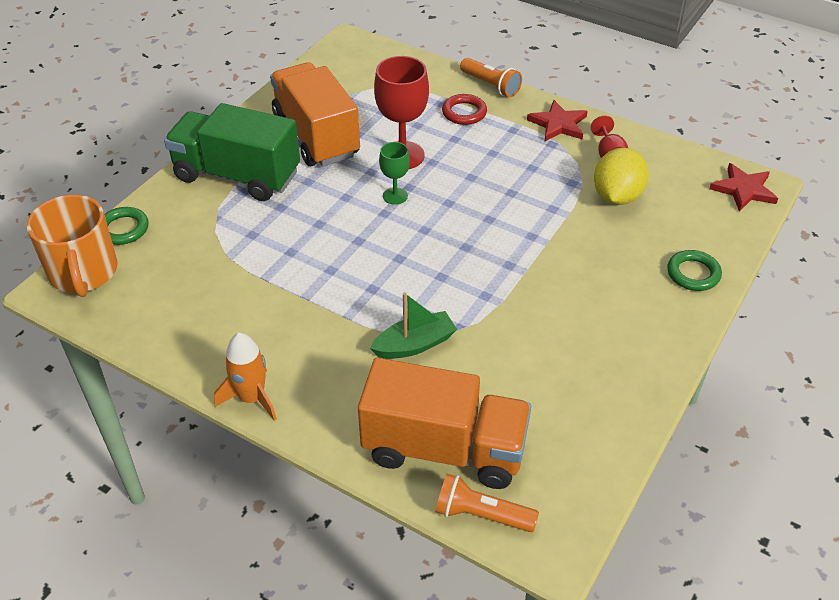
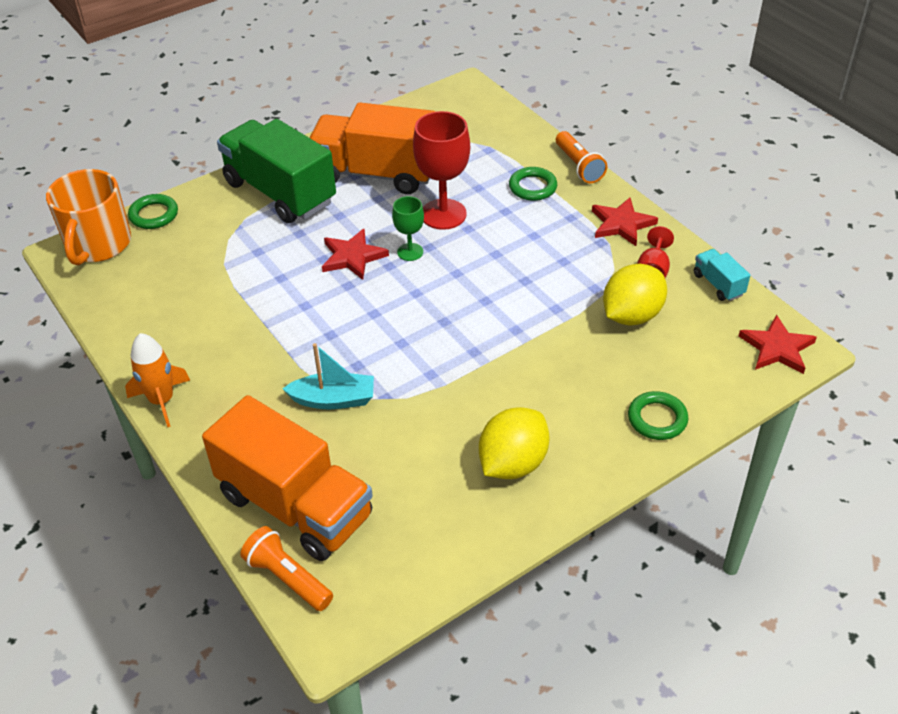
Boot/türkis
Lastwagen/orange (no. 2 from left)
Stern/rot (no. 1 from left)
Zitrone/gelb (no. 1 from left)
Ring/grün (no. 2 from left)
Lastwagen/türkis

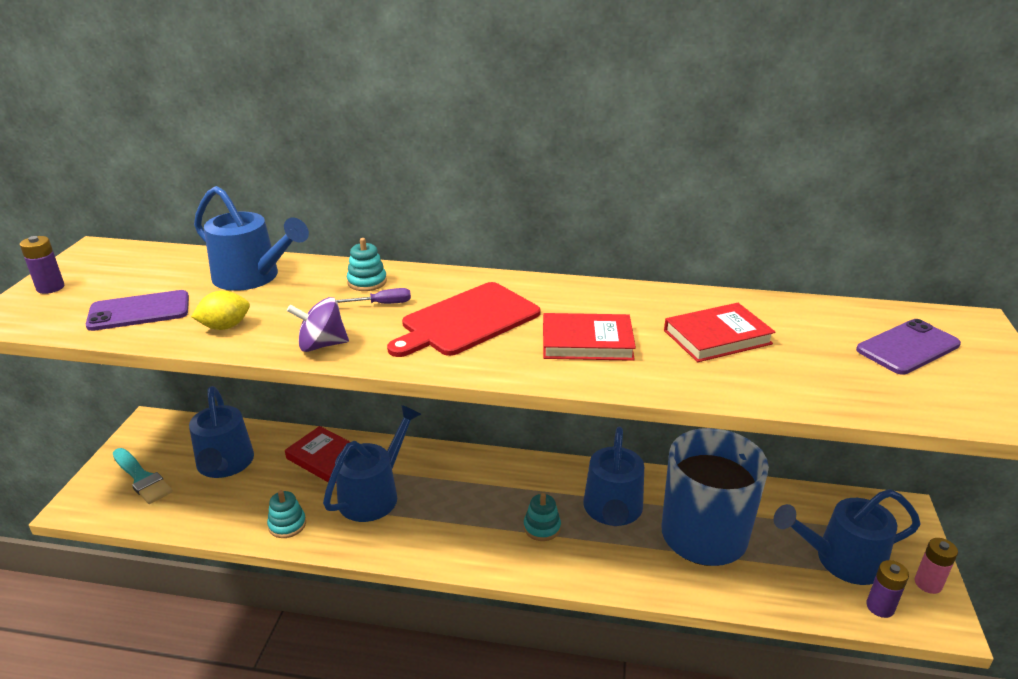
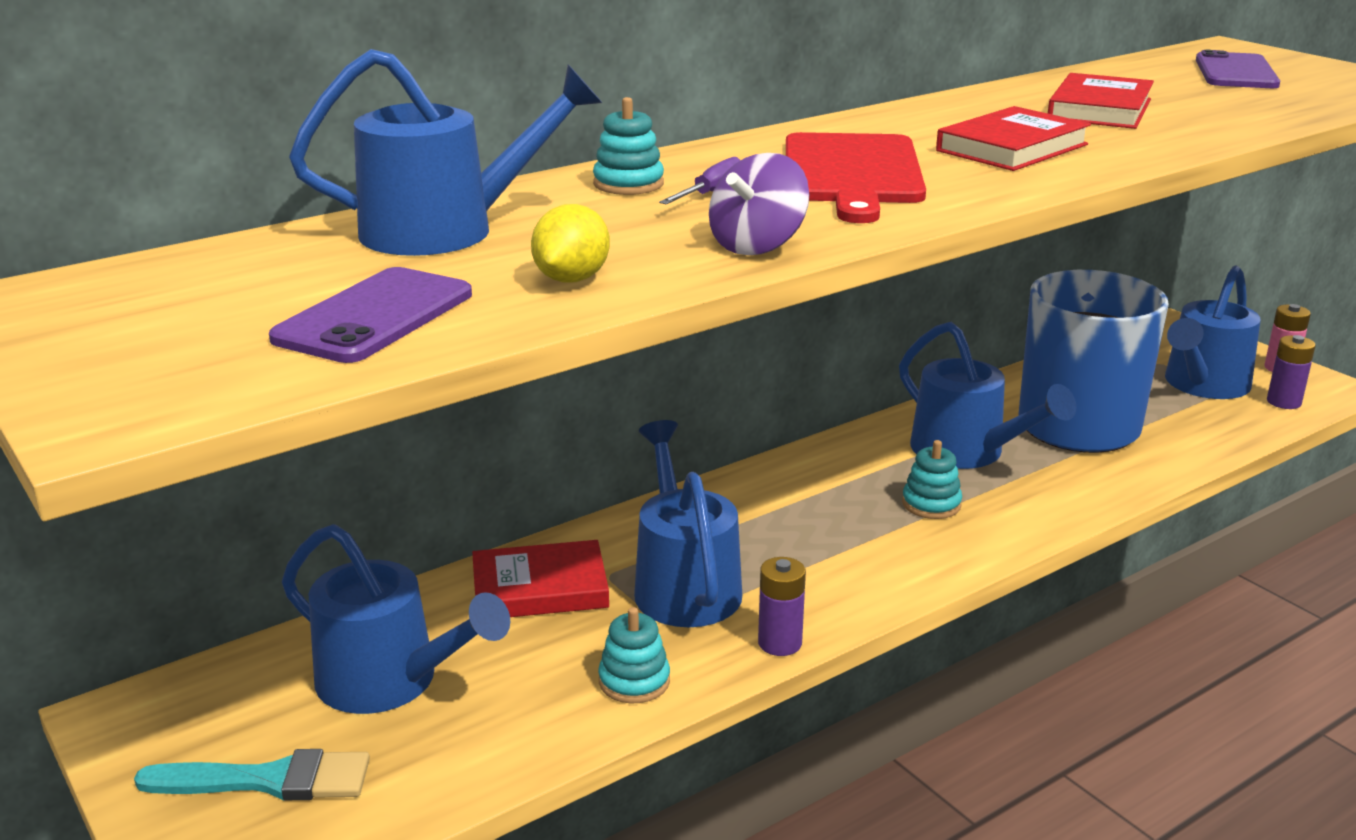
Batterie/lila (no. 1 from left)

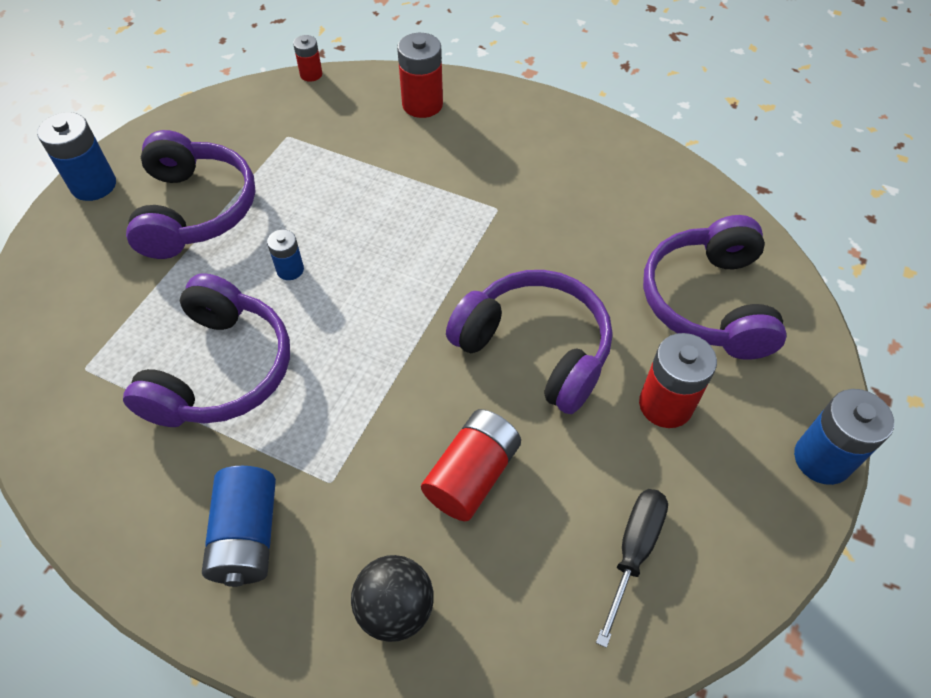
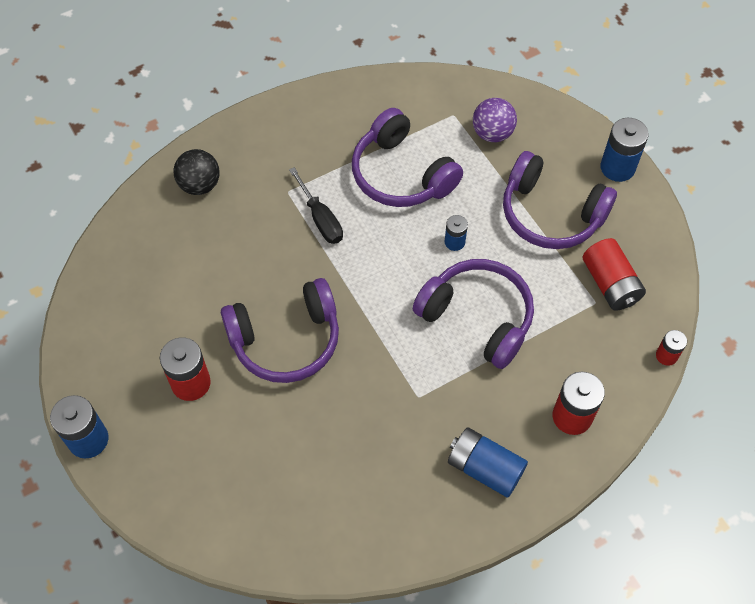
Schraubenzieher/schwarz
Kopfhörer/lila (no. 3 from left)
Batterie/blau (no. 3 from left)
Ball/lila
Batterie/rot (no. 3 from left)

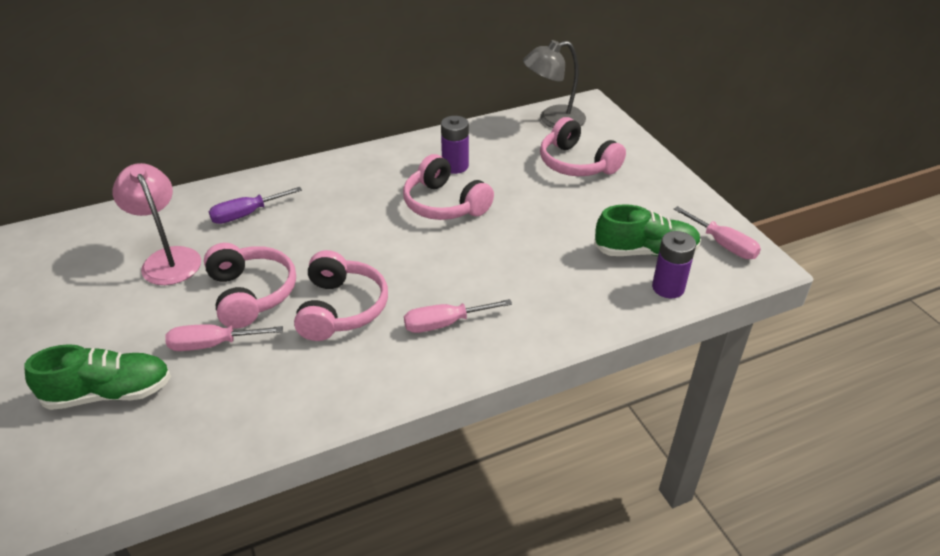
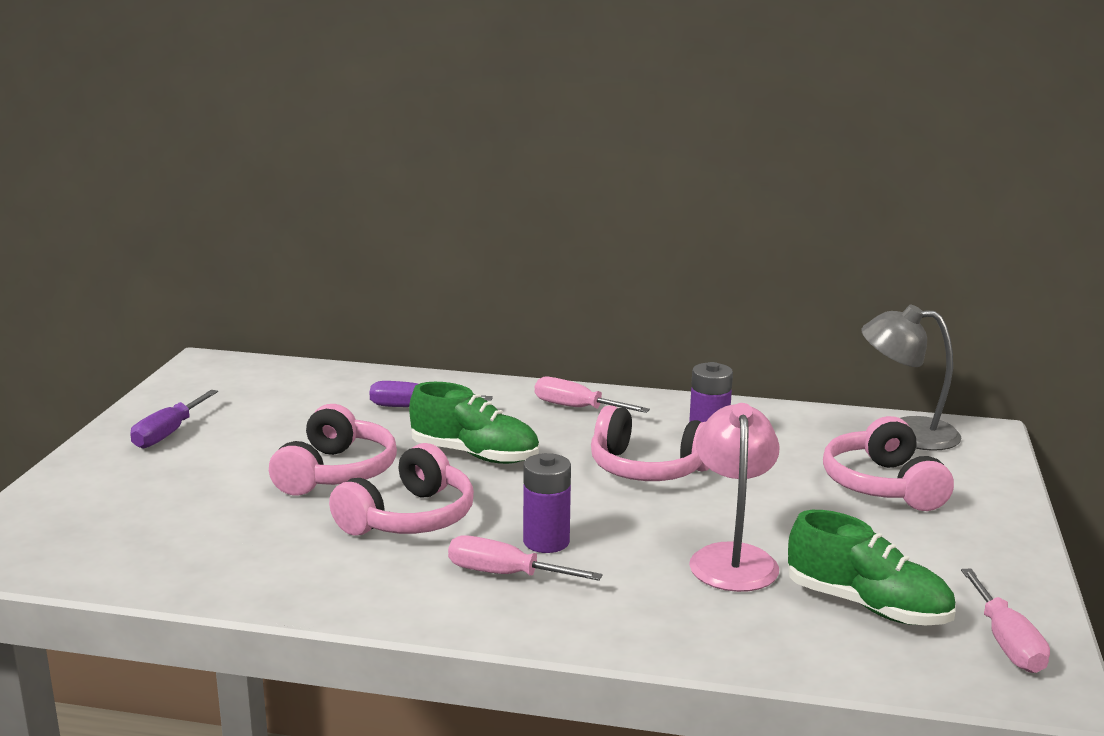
Schraubenzieher/lila (no. 1 from left)
Schuh/grün (no. 1 from left)
Batterie/lila (no. 1 from left)
Schraubenzieher/rosa (no. 2 from left)
Kopfhörer/rosa (no. 3 from left)
Lampe/rosa

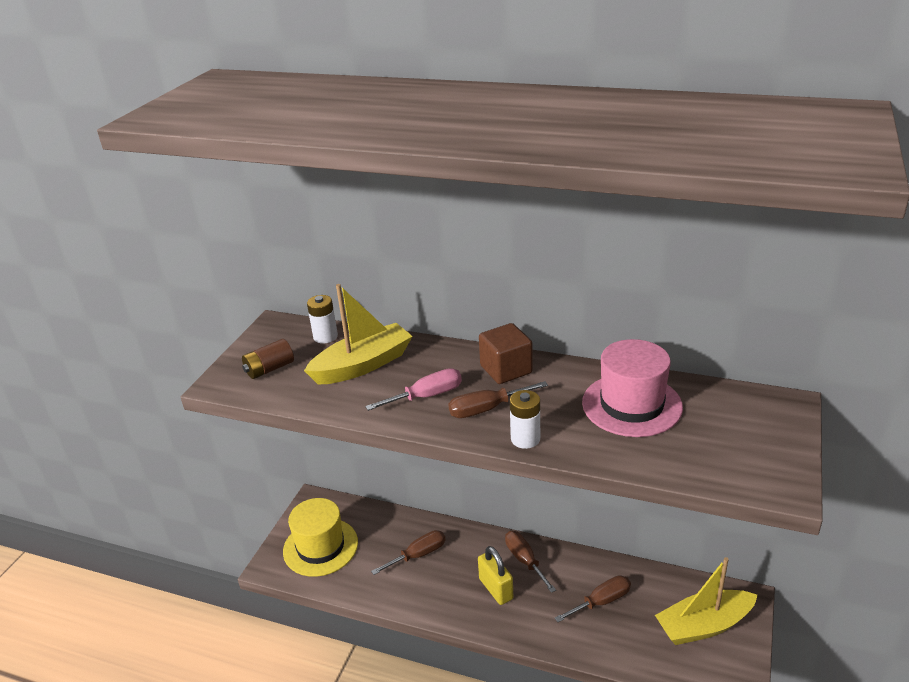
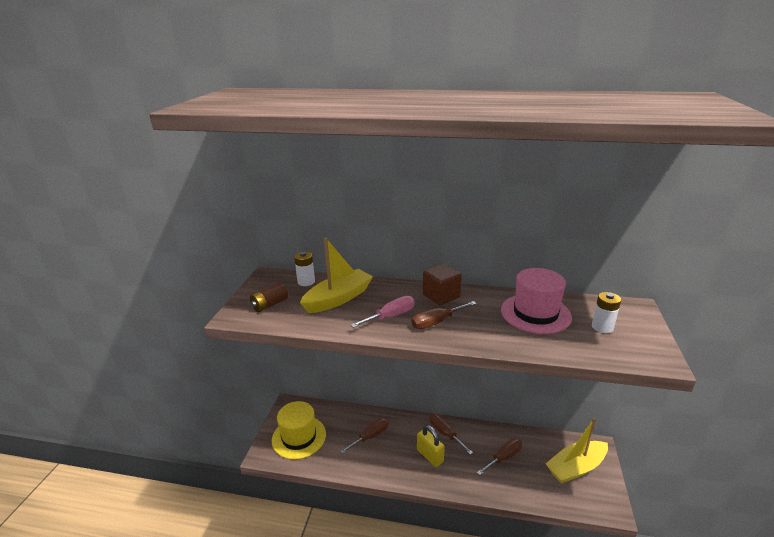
Batterie/weiß (no. 2 from left)

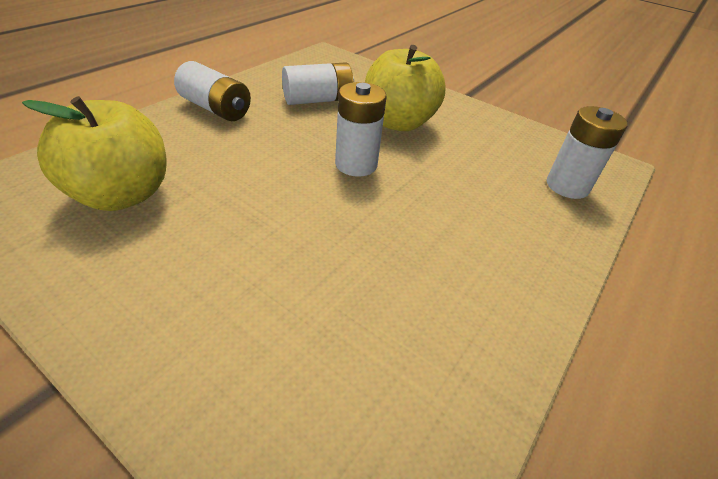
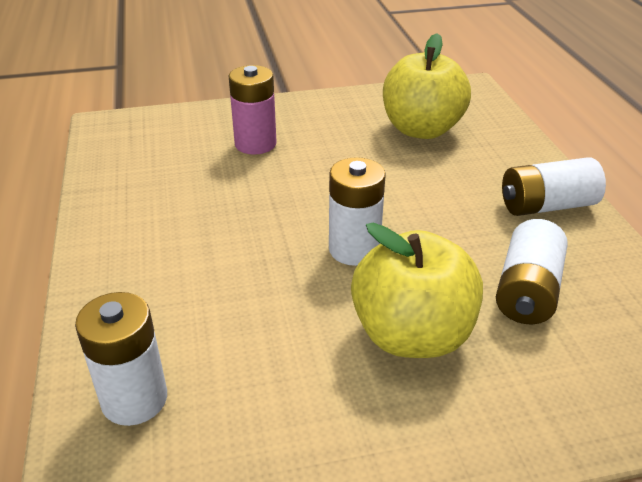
Batterie/rosa

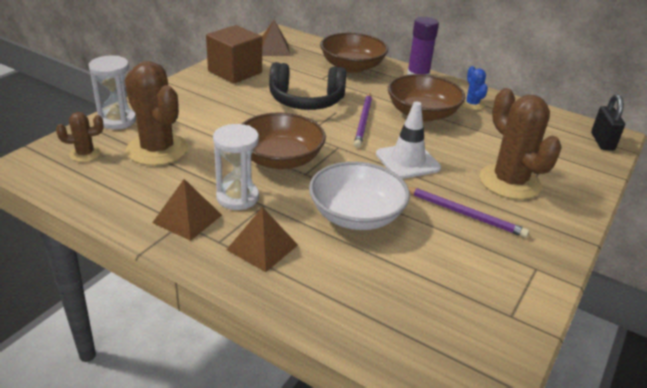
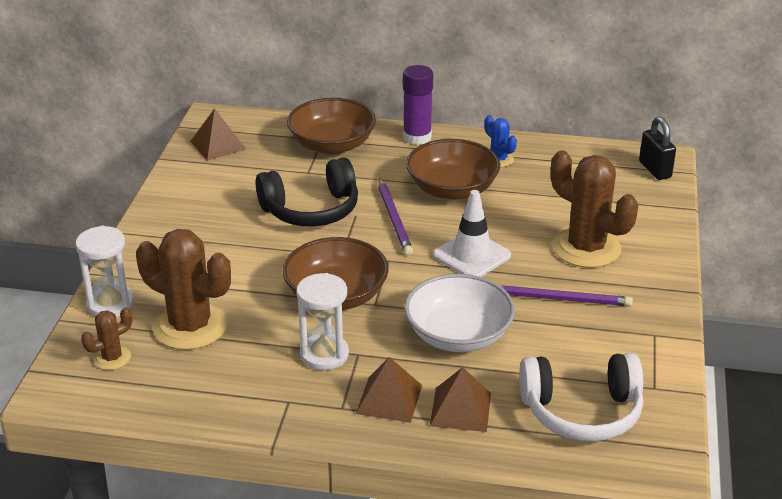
Pyramide/braun (no. 3 from left)
Kopfhörer/weiß
Kubus/braun

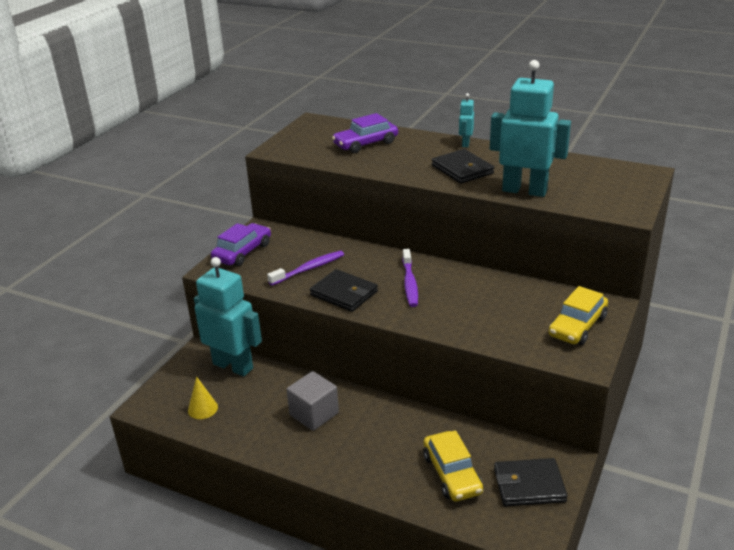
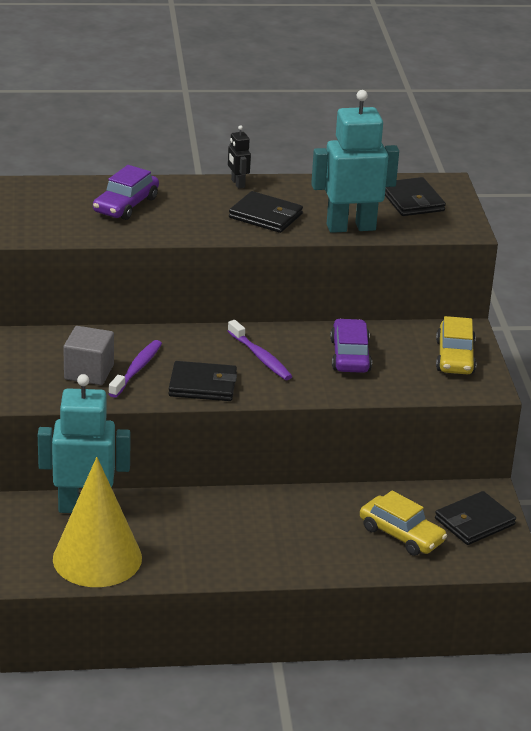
Kegel/gelb
Kubus/grau
Roboter/schwarz
Auto/lila (no. 2 from left)
Geldbörse/schwarz (no. 3 from left)

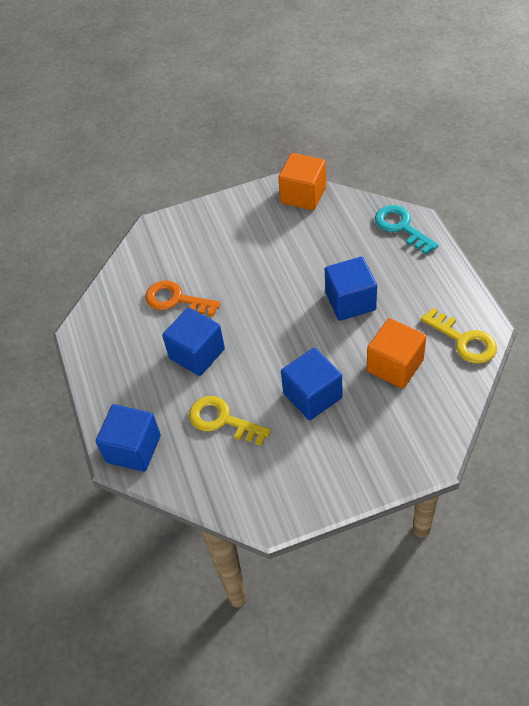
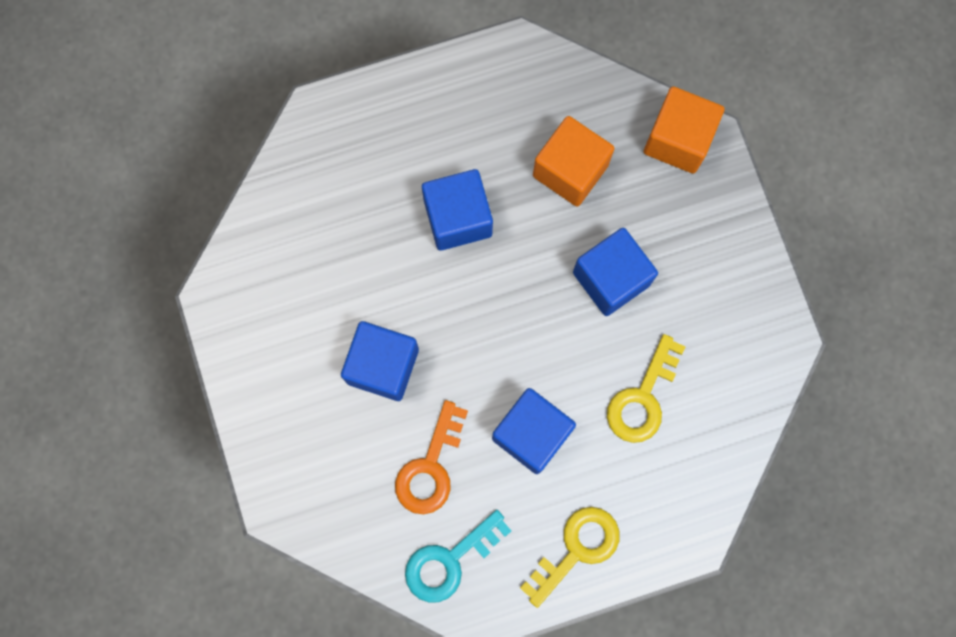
Kubus/blau (no. 1 from left)
Schlüssel/türkis
Schlüssel/gelb (no. 1 from left)
Kubus/orange (no. 2 from left)

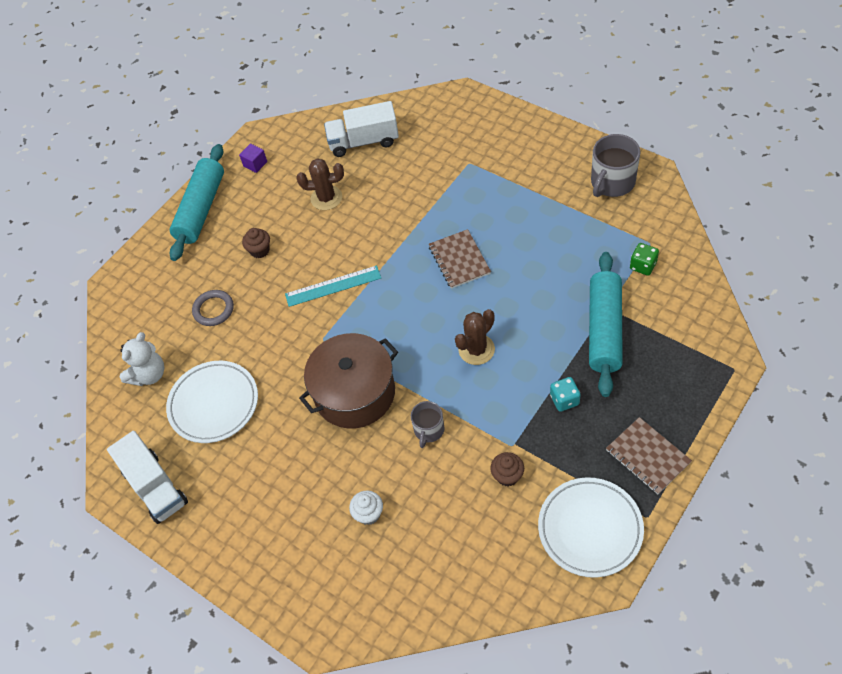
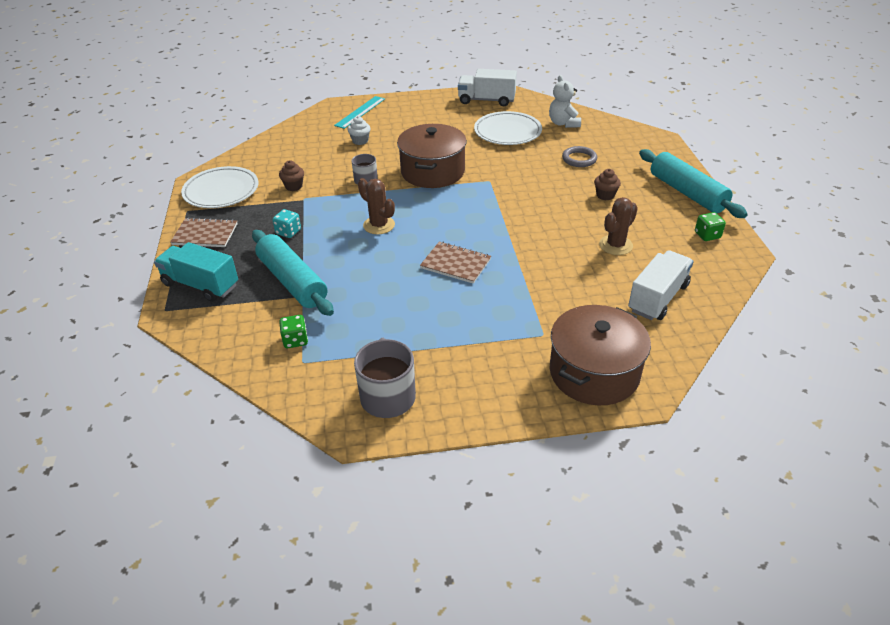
Lastwagen/türkis
Lineal/türkis
Kaktus/braun (no. 1 from left)
Kochtopf/braun (no. 2 from left)
Spielwürfel/grün (no. 2 from left)

